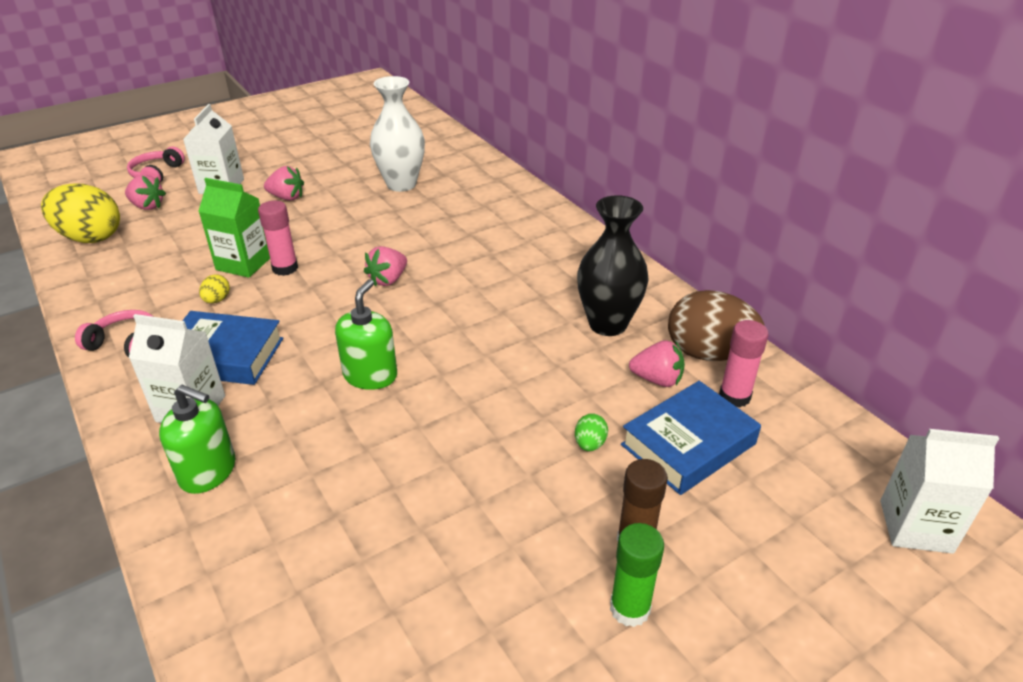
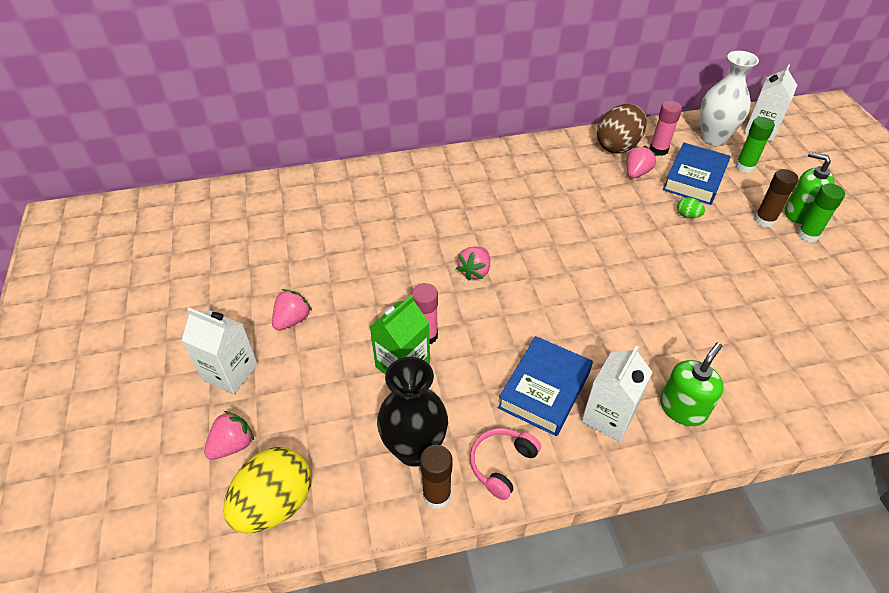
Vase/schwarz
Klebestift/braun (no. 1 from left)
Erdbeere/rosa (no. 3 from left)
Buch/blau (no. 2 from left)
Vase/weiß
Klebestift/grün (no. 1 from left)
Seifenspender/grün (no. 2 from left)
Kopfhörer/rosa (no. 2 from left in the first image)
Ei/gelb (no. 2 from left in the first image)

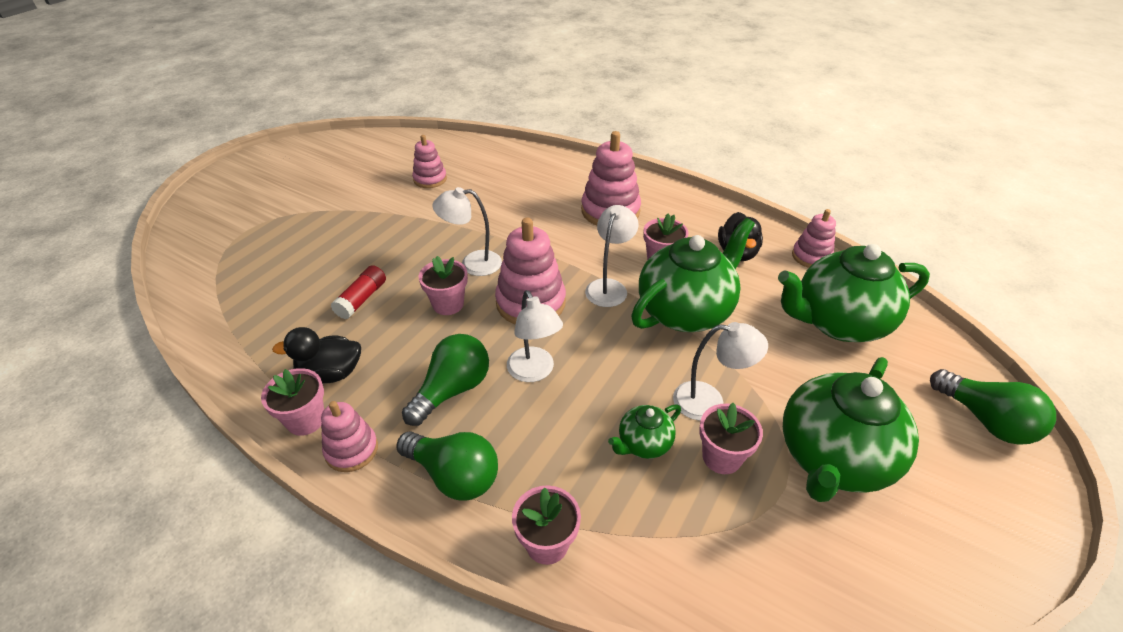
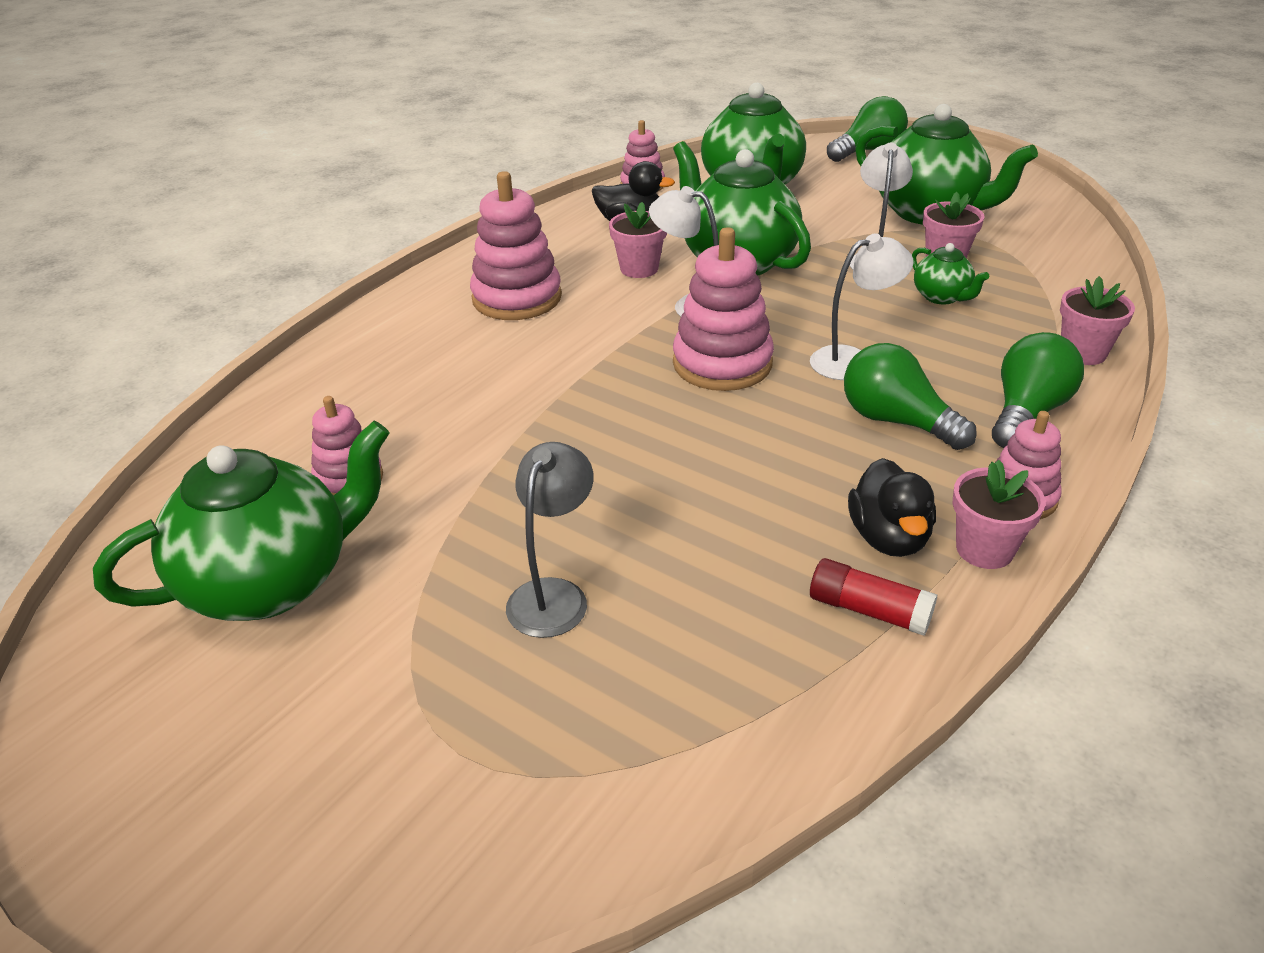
Teekanne/grün (no. 1 from left)
Lampe/grau
Klebestift/rot
Blumentopf/rosa (no. 2 from left in the first image)
Lampe/weiß (no. 1 from left in the first image)

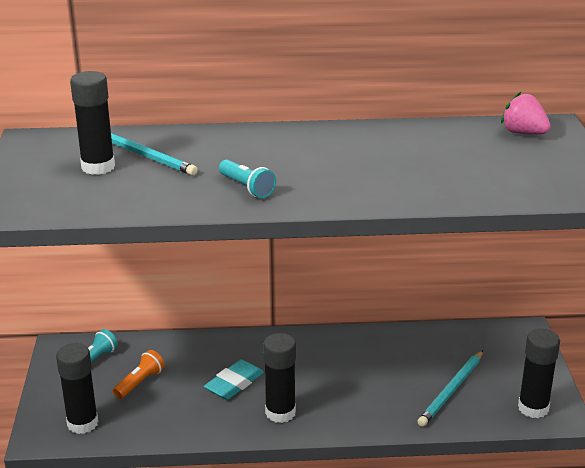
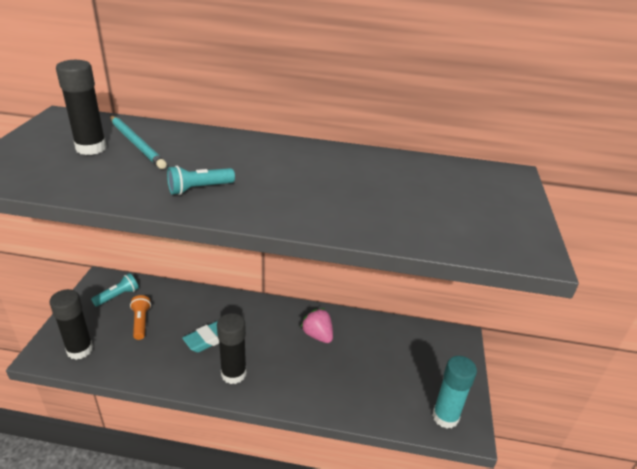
Taschenlampe/orange
Taschenlampe/türkis (no. 2 from left)
Erdbeere/rosa
Klebestift/türkis
Bleistift/türkis (no. 2 from left in the first image)

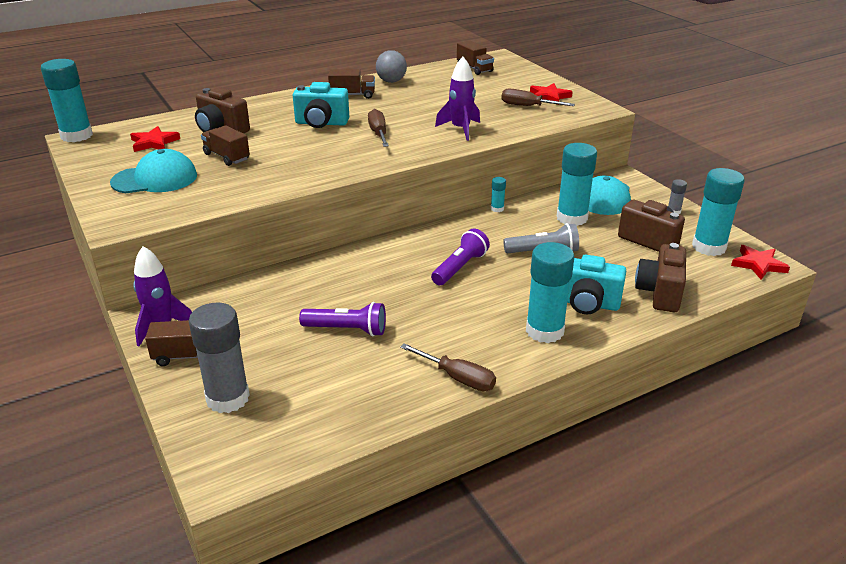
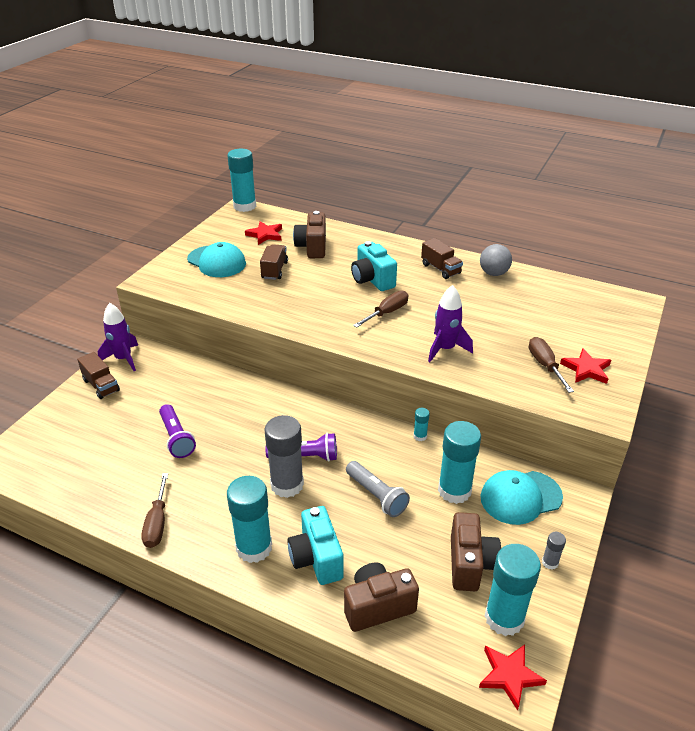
Klebestift/grau (no. 1 from left)
Lastwagen/braun (no. 4 from left in the first image)

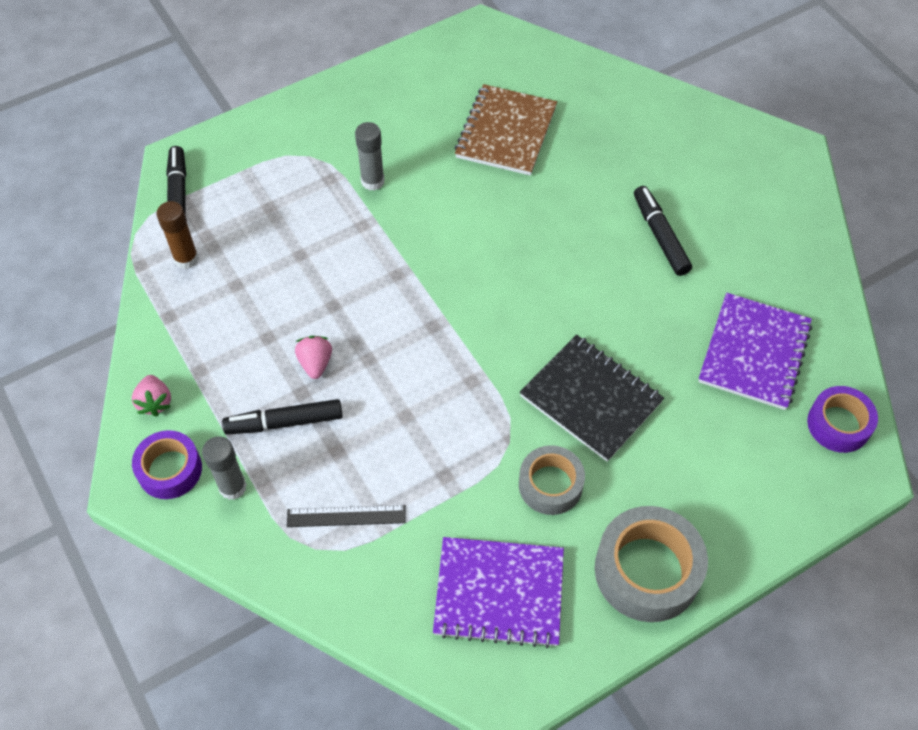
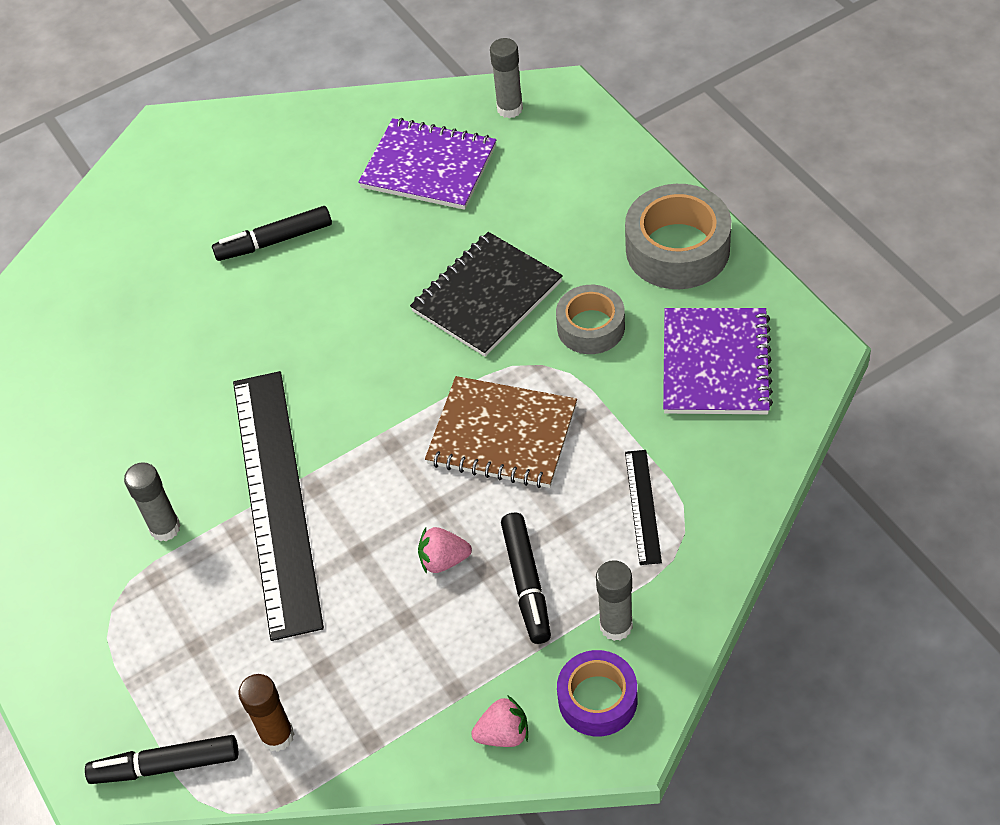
Lineal/schwarz (no. 1 from left)
Notizbuch/braun
Klebestift/grau (no. 2 from left)

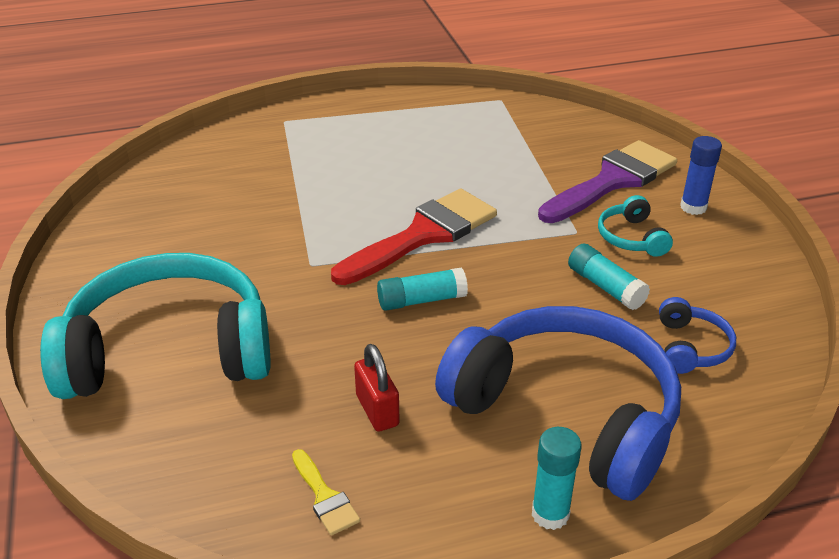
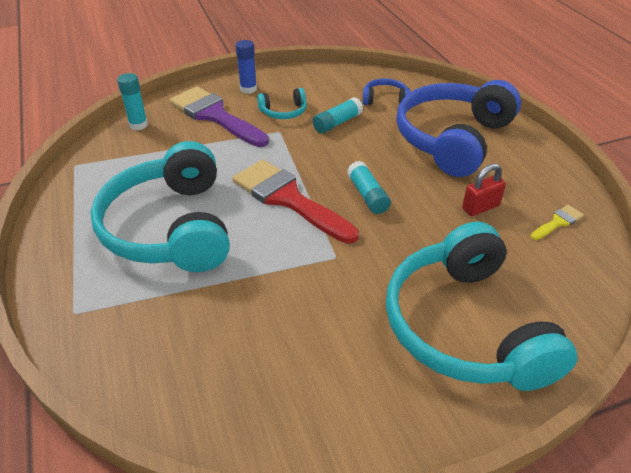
Kopfhörer/türkis (no. 1 from left)
Klebestift/türkis (no. 1 from left)

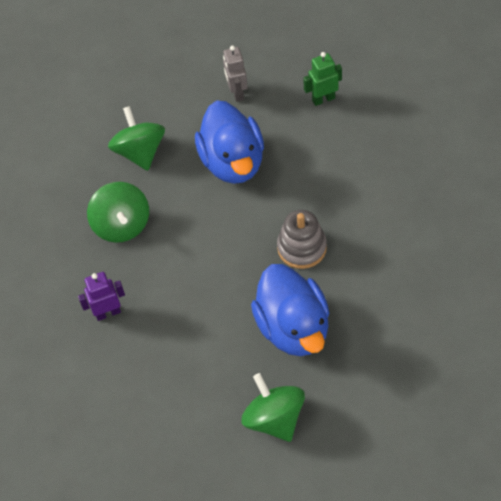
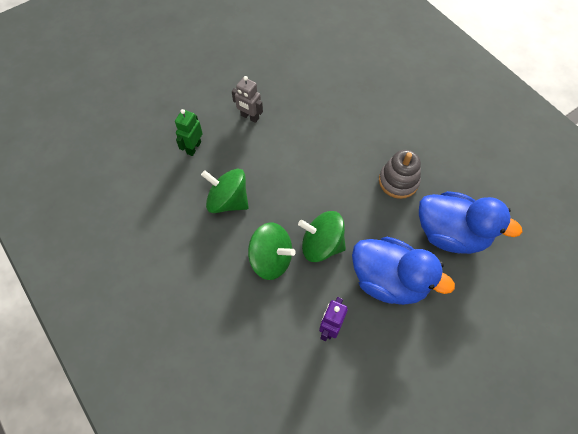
Roboter/grün
Kreisel/grün (no. 3 from left)
Ente/blau (no. 1 from left)

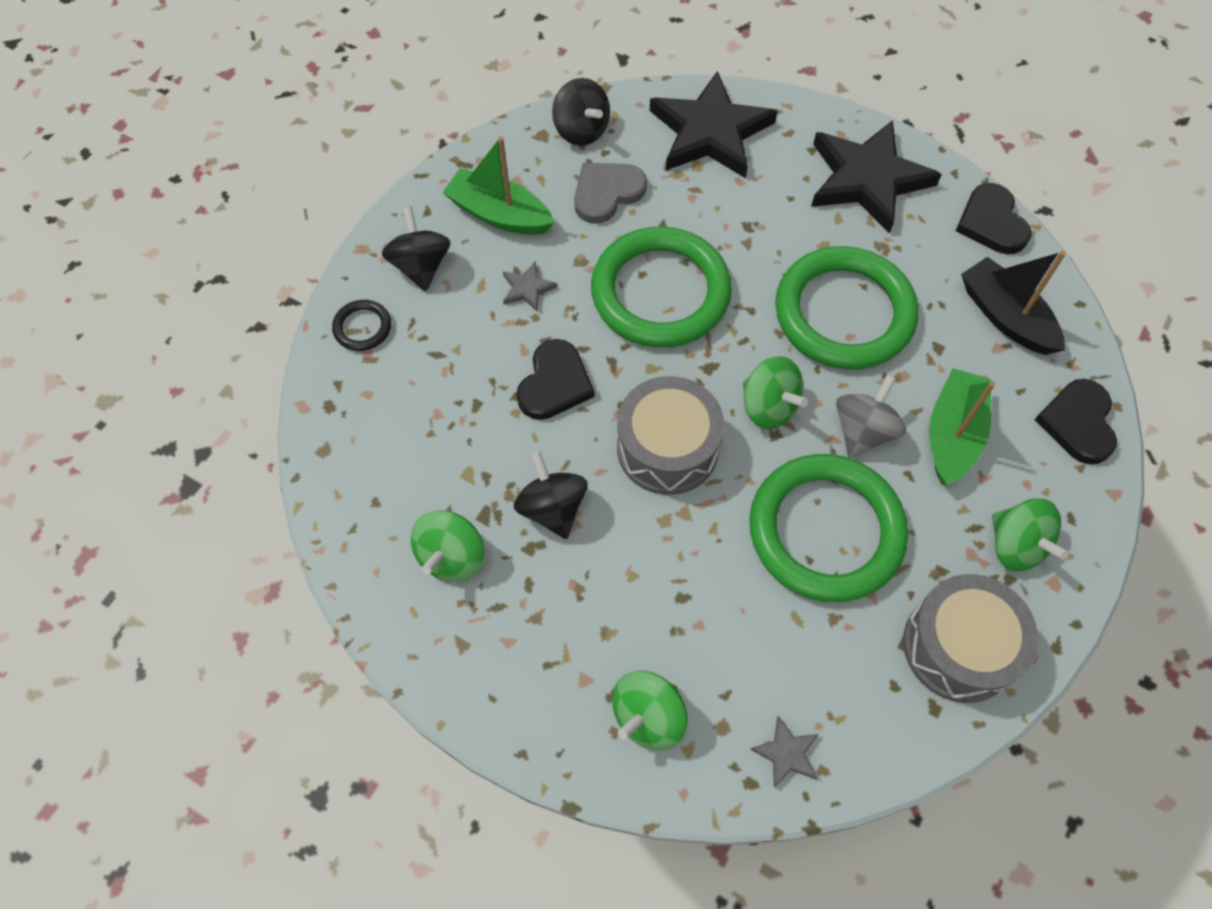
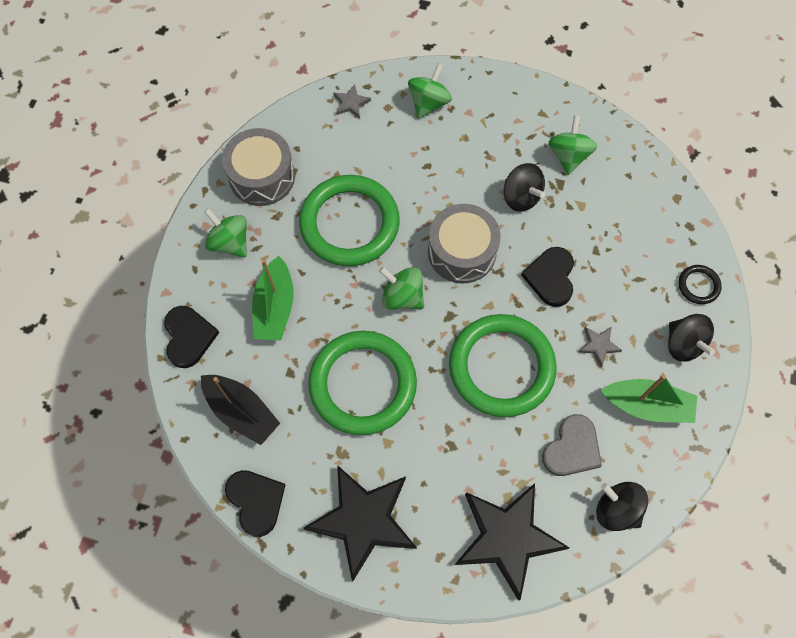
Kreisel/grau

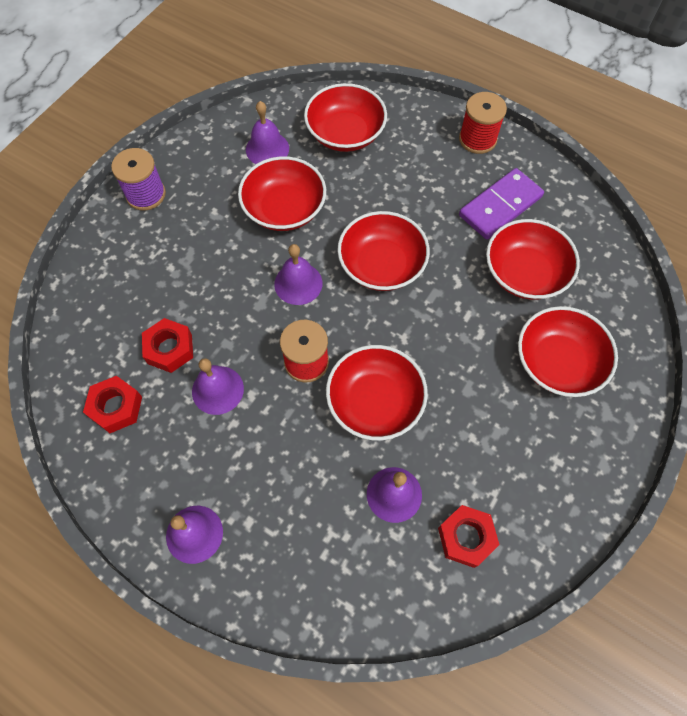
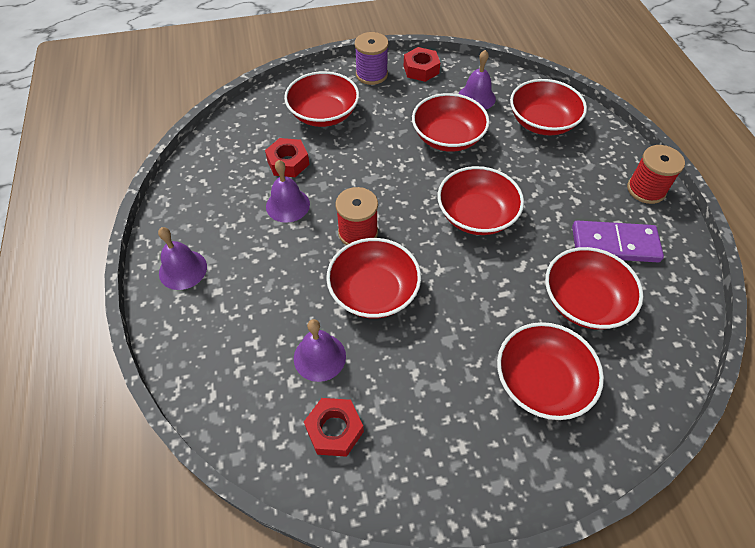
Schüssel/rot (no. 1 from left)
Sechskantmutter/rot (no. 3 from left)
Glocke/lila (no. 4 from left in the first image)

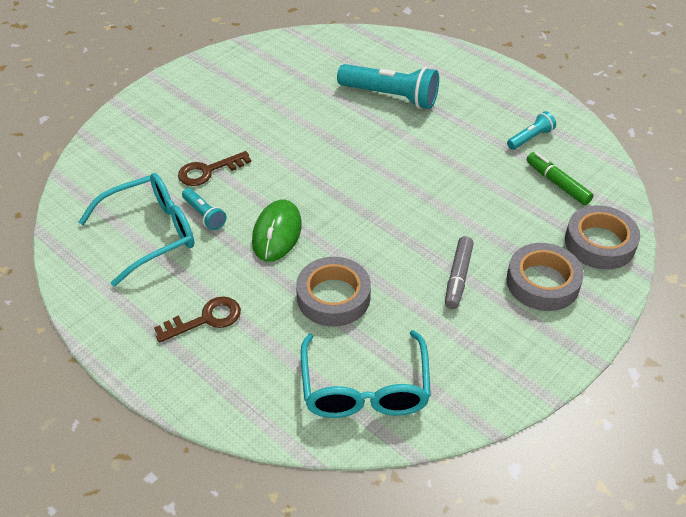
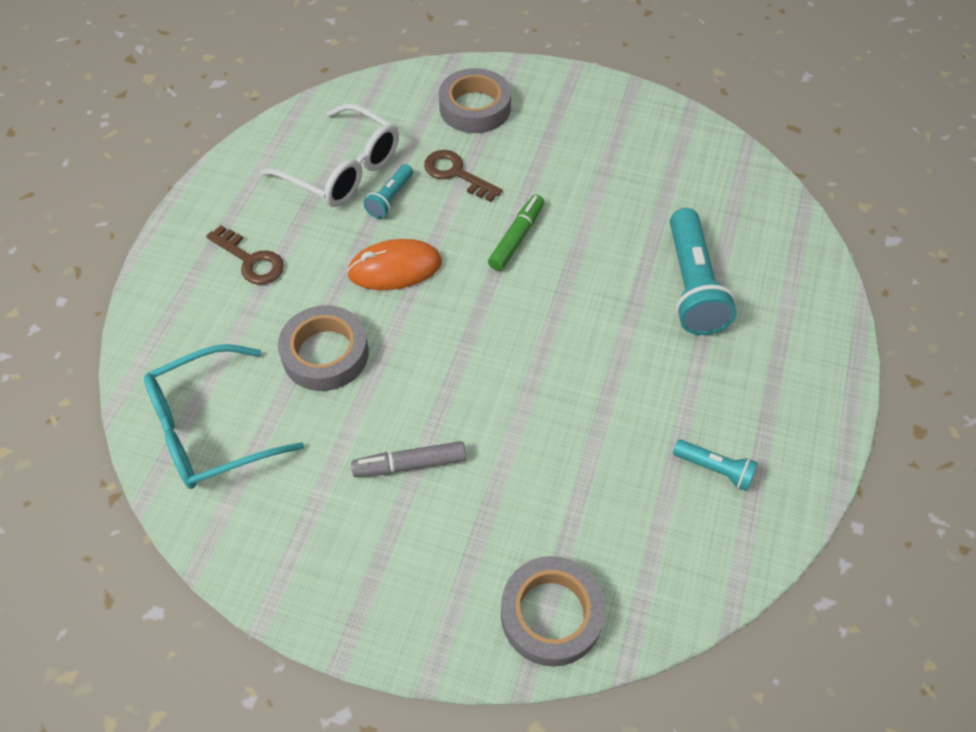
Brille/weiß
Computermaus/orange
Klebeband/grau (no. 2 from left)
Filzstift/grün

